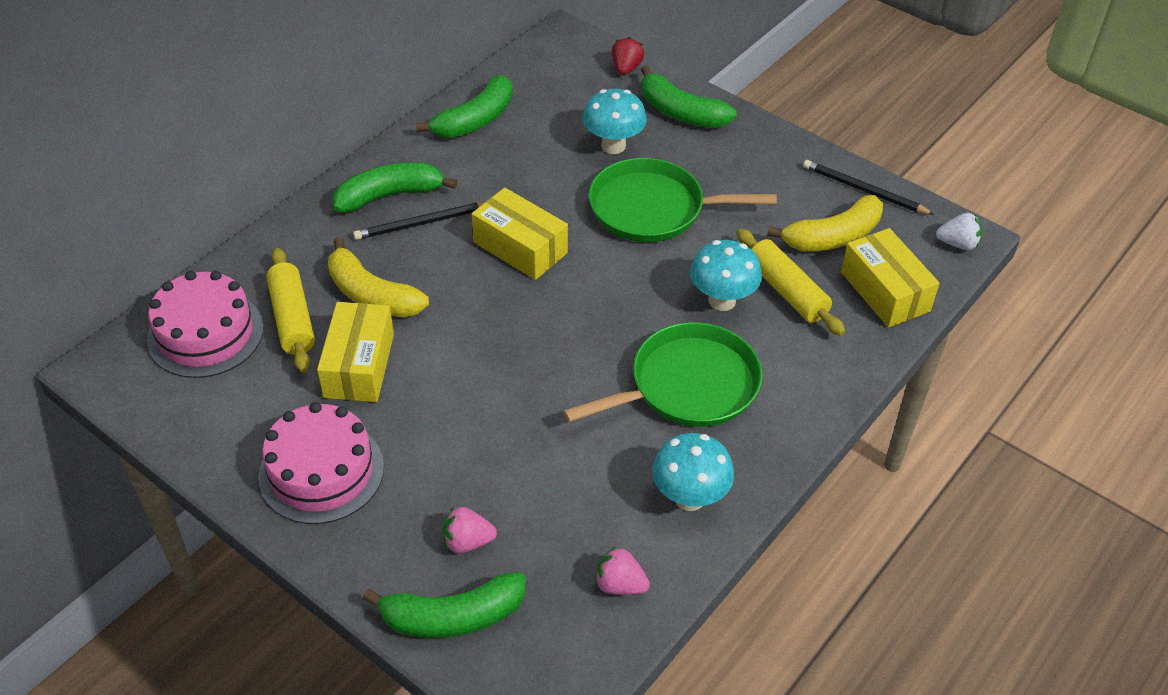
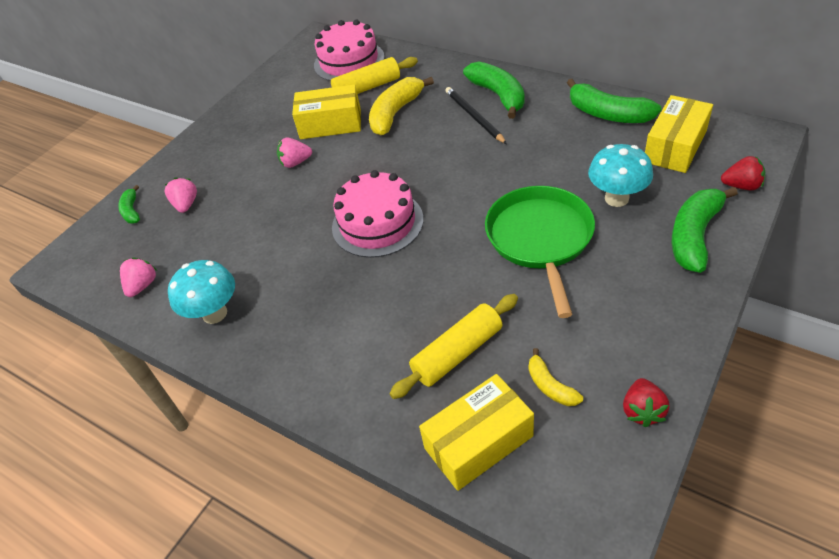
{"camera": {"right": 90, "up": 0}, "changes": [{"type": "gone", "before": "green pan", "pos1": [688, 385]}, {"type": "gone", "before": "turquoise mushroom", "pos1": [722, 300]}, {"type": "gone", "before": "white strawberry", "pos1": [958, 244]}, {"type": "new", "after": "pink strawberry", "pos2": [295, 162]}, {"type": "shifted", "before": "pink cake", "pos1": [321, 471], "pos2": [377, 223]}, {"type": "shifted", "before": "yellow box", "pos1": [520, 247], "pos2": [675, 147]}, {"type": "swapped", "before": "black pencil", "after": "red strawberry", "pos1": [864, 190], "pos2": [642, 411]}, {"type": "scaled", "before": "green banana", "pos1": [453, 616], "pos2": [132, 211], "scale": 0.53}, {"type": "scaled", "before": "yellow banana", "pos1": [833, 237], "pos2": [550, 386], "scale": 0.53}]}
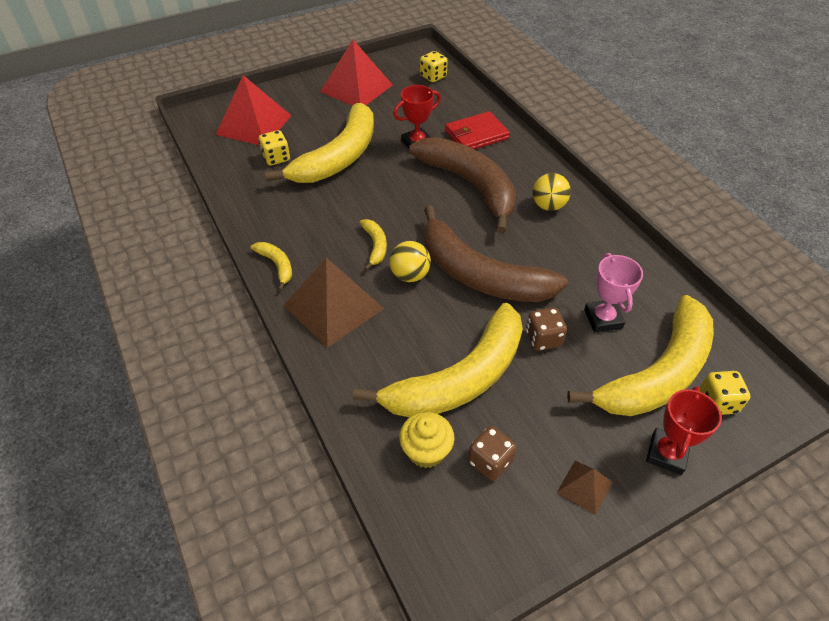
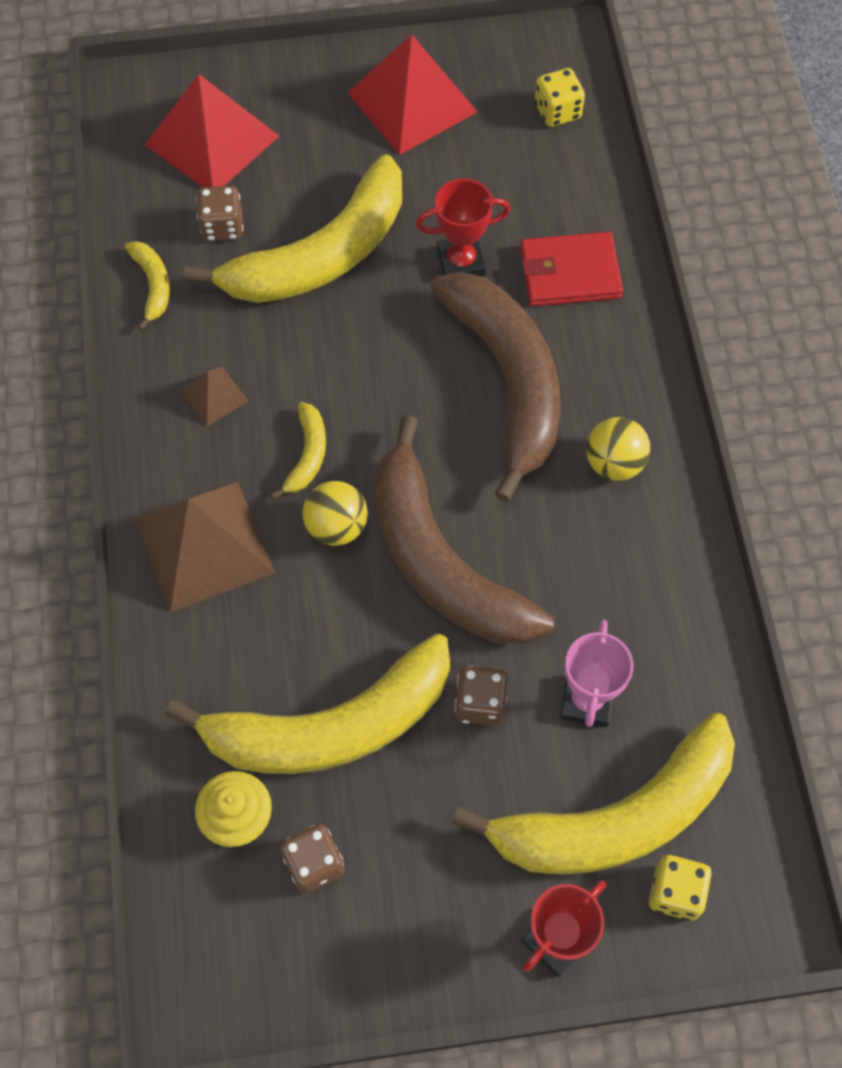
{"camera": {"right": 20, "up": 15}, "changes": [{"type": "shifted", "before": "yellow banana", "pos1": [277, 265], "pos2": [153, 285]}, {"type": "shifted", "before": "brown pyramid", "pos1": [585, 487], "pos2": [214, 396]}, {"type": "repainted", "before": "yellow dice", "after": "brown dice", "pos1": [276, 158], "pos2": [222, 226]}]}
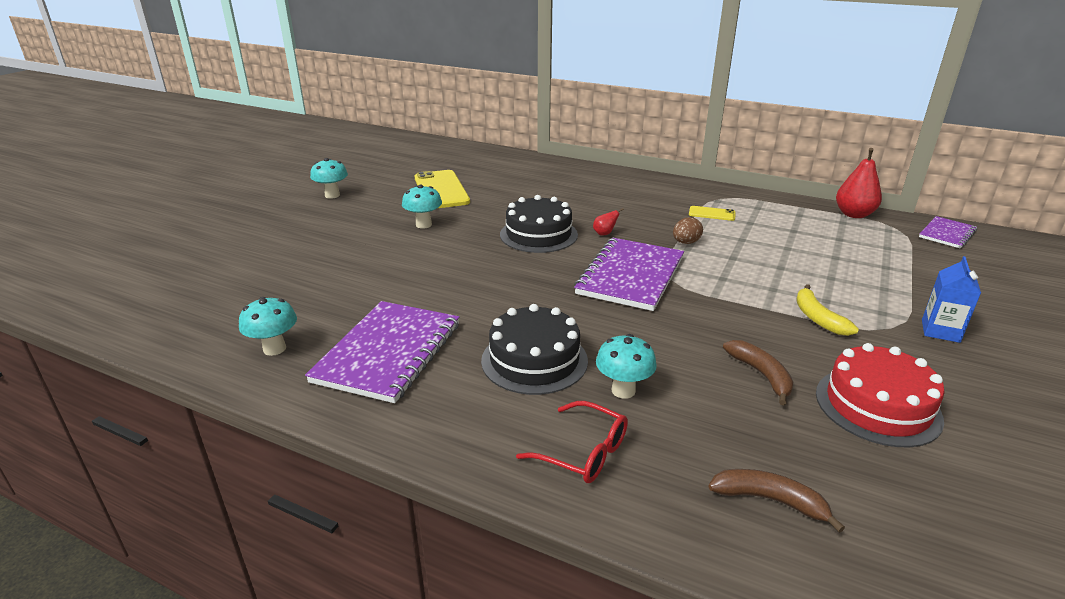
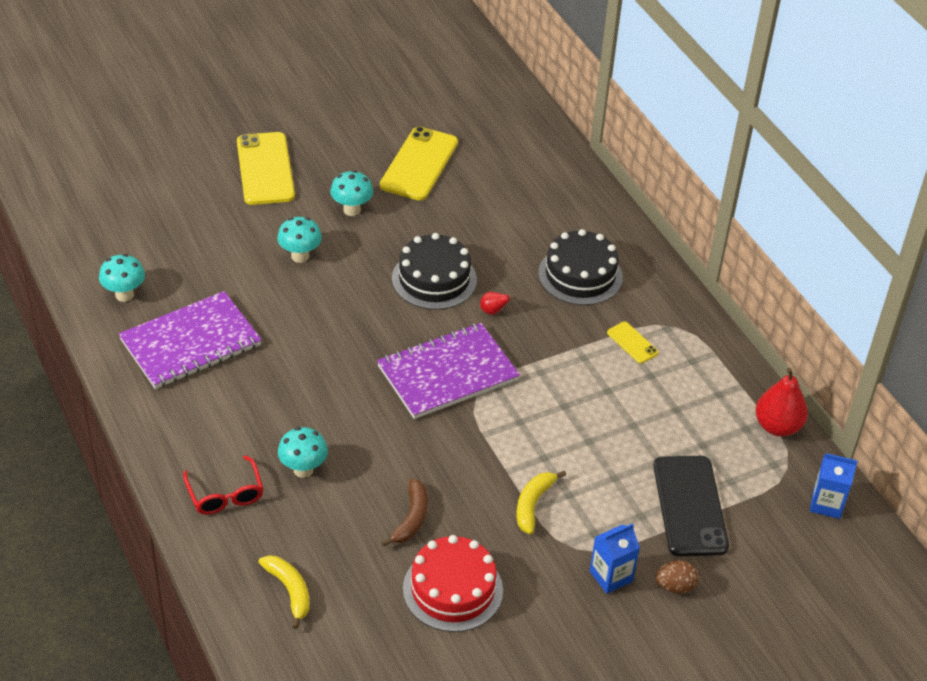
{"camera": {"right": 35, "up": 15}, "changes": [{"type": "new", "after": "yellow phone", "pos2": [265, 169]}, {"type": "new", "after": "black phone", "pos2": [690, 506]}, {"type": "shifted", "before": "turquoise mushroom", "pos1": [332, 195], "pos2": [300, 256]}, {"type": "shifted", "before": "black cake", "pos1": [534, 360], "pos2": [580, 275]}, {"type": "shifted", "before": "brown egg", "pos1": [686, 242], "pos2": [675, 586]}, {"type": "swapped", "before": "purple notebook", "after": "blue carton", "pos1": [947, 234], "pos2": [826, 504]}, {"type": "repainted", "before": "brown banana", "after": "yellow banana", "pos1": [770, 500], "pos2": [289, 591]}]}
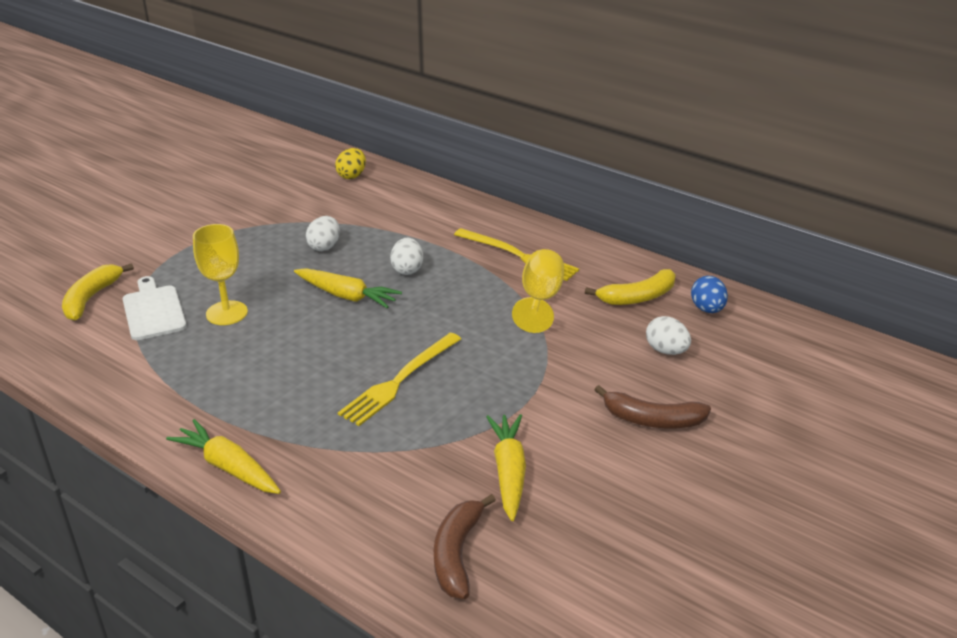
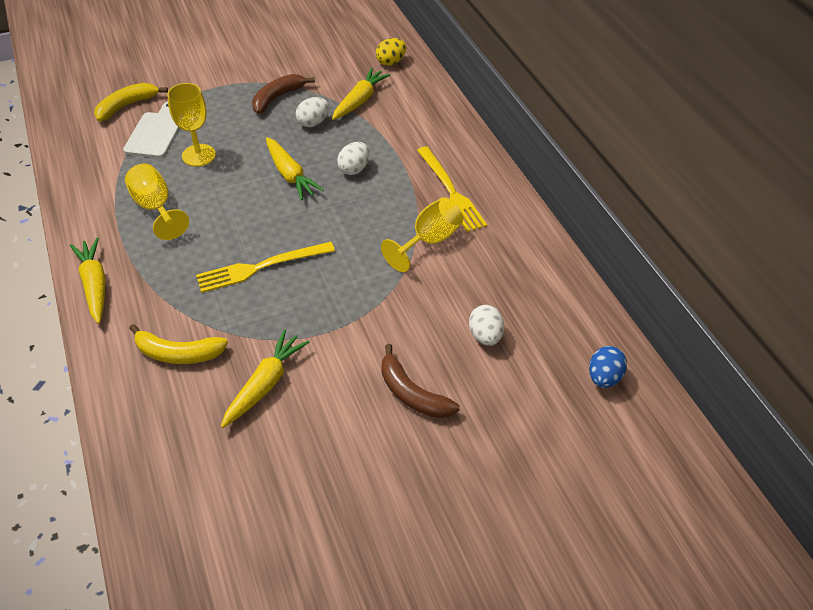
{"camera": {"right": 30, "up": 15}, "changes": [{"type": "new", "after": "yellow goblet", "pos2": [156, 207]}, {"type": "new", "after": "yellow carrot", "pos2": [360, 100]}, {"type": "shifted", "before": "brown banana", "pos1": [456, 554], "pos2": [277, 98]}, {"type": "shifted", "before": "yellow banana", "pos1": [638, 297], "pos2": [178, 353]}, {"type": "shifted", "before": "blue egg", "pos1": [707, 309], "pos2": [603, 377]}]}
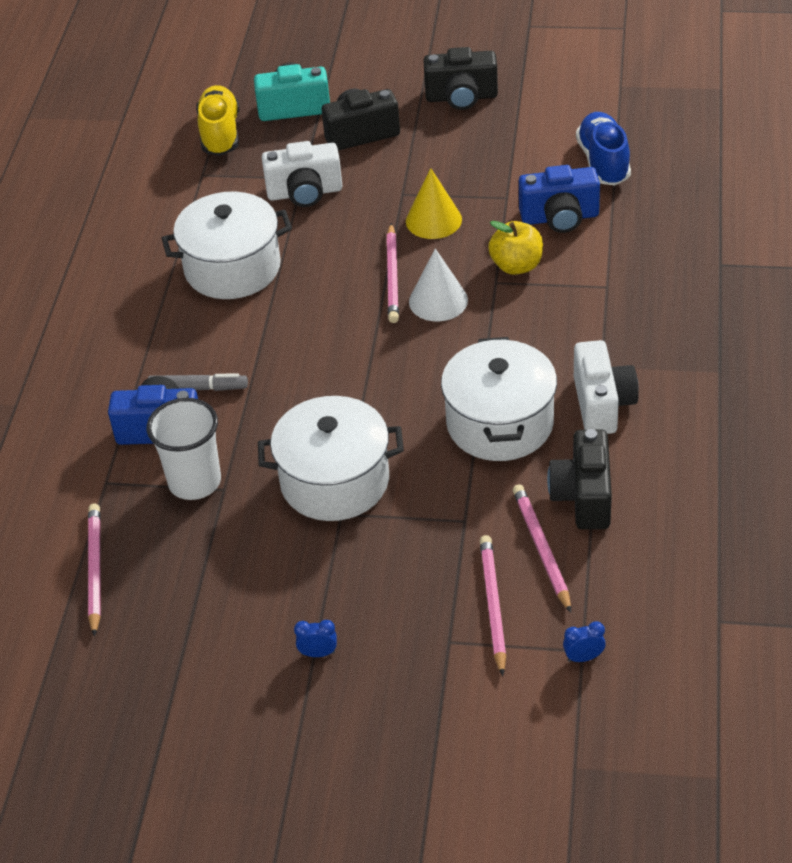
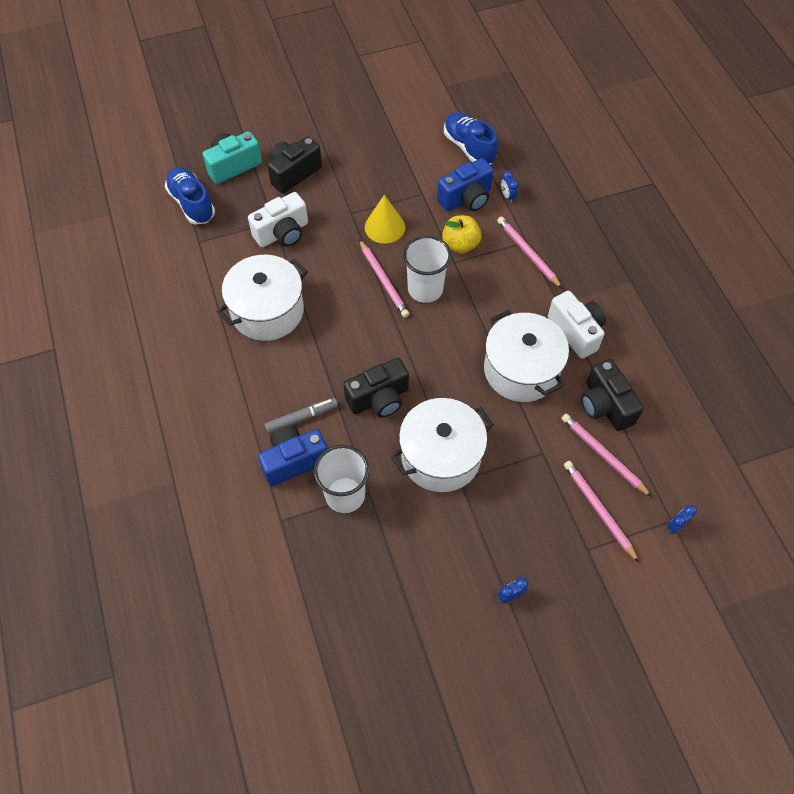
{"camera": {"right": -30, "up": 15}, "changes": [{"type": "new", "after": "blue clock", "pos2": [507, 196]}, {"type": "shifted", "before": "pink pencil", "pos1": [95, 570], "pos2": [528, 253]}, {"type": "shifted", "before": "black camera", "pos1": [461, 97], "pos2": [379, 399]}, {"type": "swapped", "before": "white cone", "after": "white cup", "pos1": [438, 301], "pos2": [425, 289]}, {"type": "repainted", "before": "yellow shoe", "after": "blue shoe", "pos1": [220, 134], "pos2": [192, 203]}]}
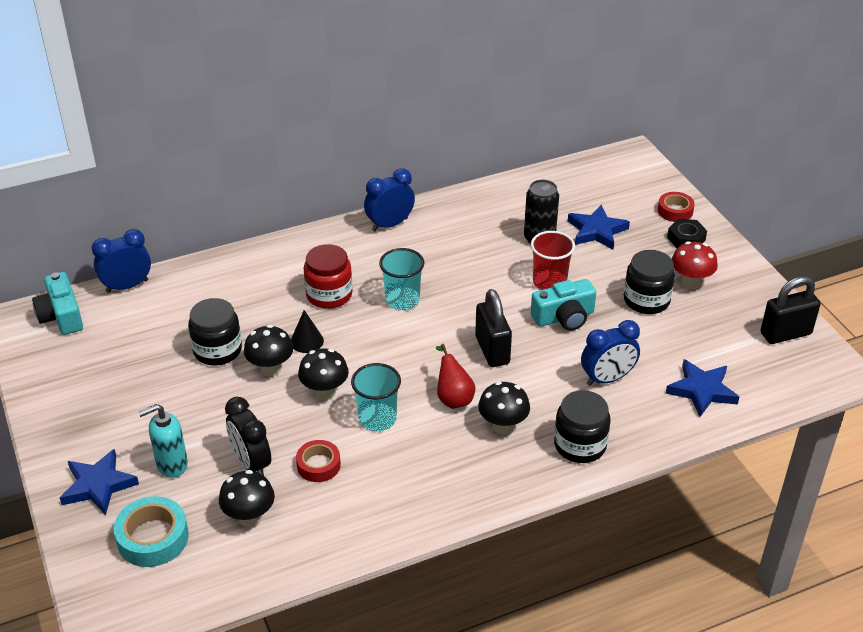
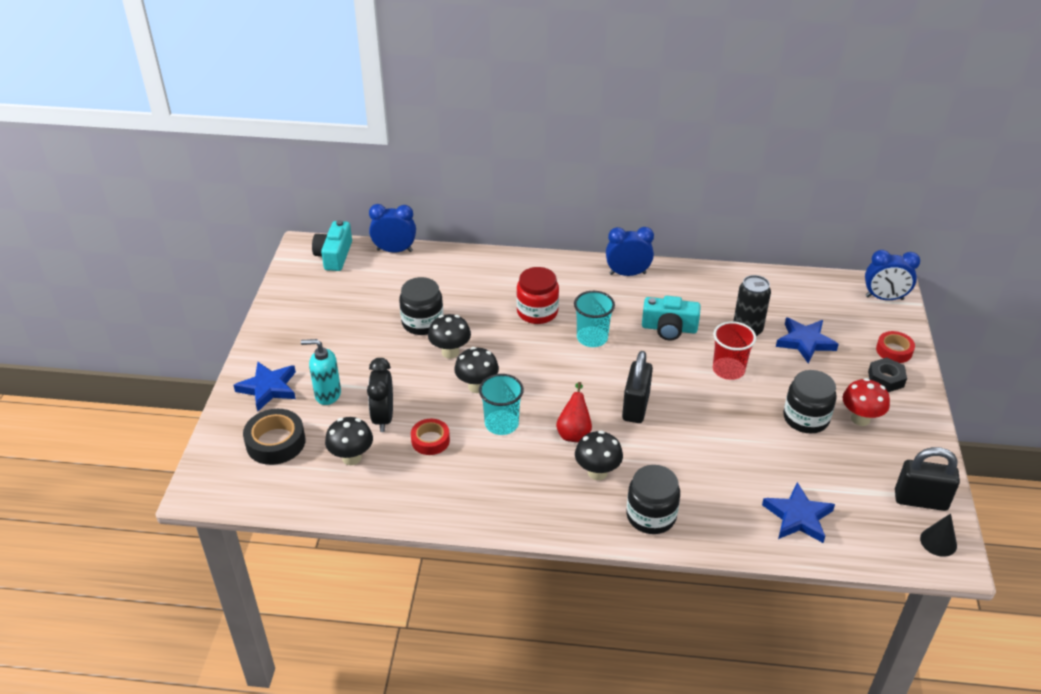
{"camera": {"right": 30, "up": 0}, "changes": [{"type": "shifted", "before": "black cone", "pos1": [307, 341], "pos2": [938, 542]}, {"type": "shifted", "before": "turquoise camera", "pos1": [564, 317], "pos2": [669, 328]}, {"type": "shifted", "before": "blue clock", "pos1": [607, 379], "pos2": [884, 298]}, {"type": "repainted", "before": "turquoise tape", "after": "black tape", "pos1": [153, 538], "pos2": [275, 442]}]}
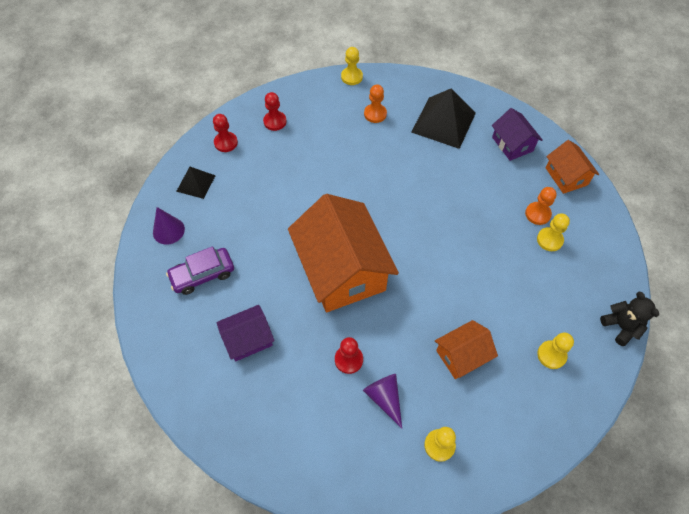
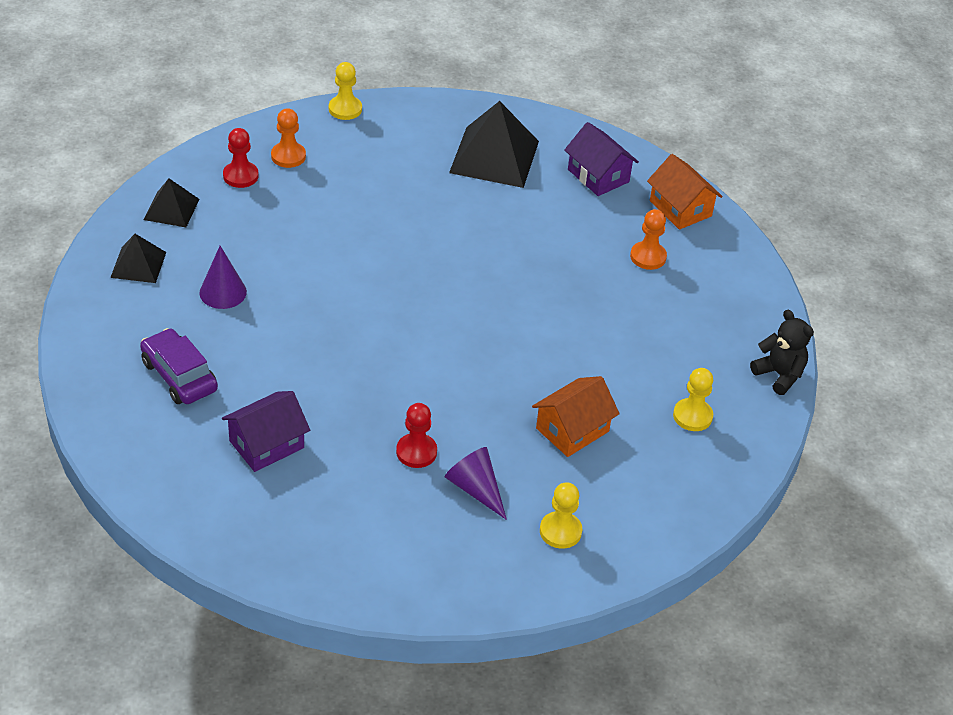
{"camera": {"right": -15, "up": -15}, "changes": [{"type": "gone", "before": "orange house", "pos1": [342, 270]}, {"type": "gone", "before": "yellow pawn", "pos1": [549, 240]}, {"type": "shifted", "before": "purple cone", "pos1": [168, 230], "pos2": [223, 292]}, {"type": "shifted", "before": "orange pawn", "pos1": [375, 114], "pos2": [288, 156]}, {"type": "swapped", "before": "red pawn", "after": "black pyramid", "pos1": [226, 143], "pos2": [171, 209]}, {"type": "rotated", "before": "purple car", "pos1": [202, 275], "pos2": [179, 376], "turn": 90}]}
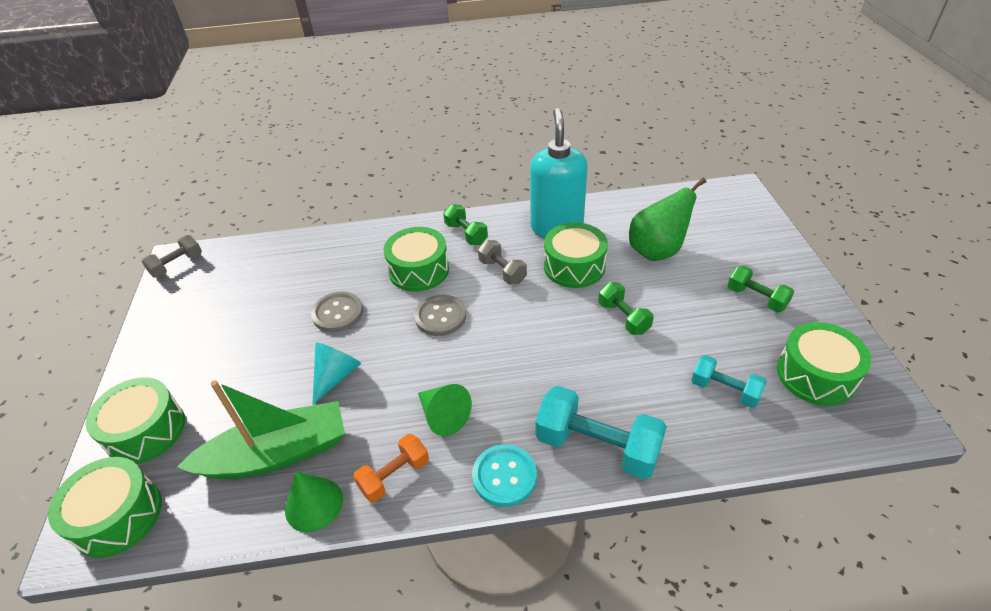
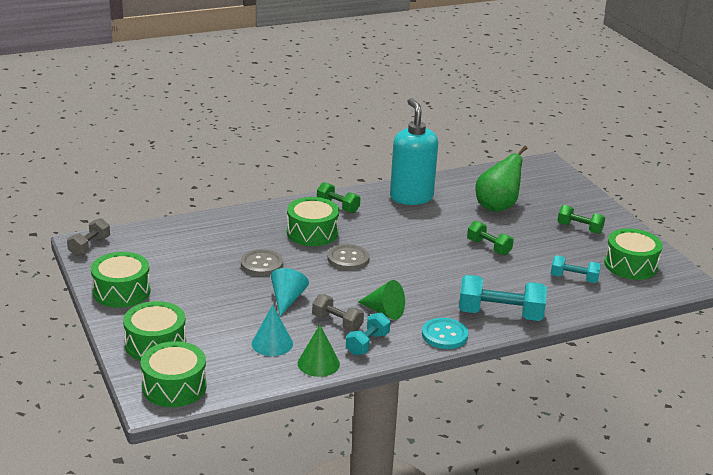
{"camera": {"right": -20, "up": -15}, "changes": [{"type": "shifted", "before": "grey dumbbell", "pos1": [502, 271], "pos2": [337, 322]}, {"type": "shifted", "before": "green drum", "pos1": [574, 266], "pos2": [121, 291]}, {"type": "swapped", "before": "green boat", "after": "turquoise cone", "pos1": [277, 454], "pos2": [272, 343]}, {"type": "repainted", "before": "orange dumbbell", "after": "turquoise dumbbell", "pos1": [394, 476], "pos2": [367, 344]}]}
